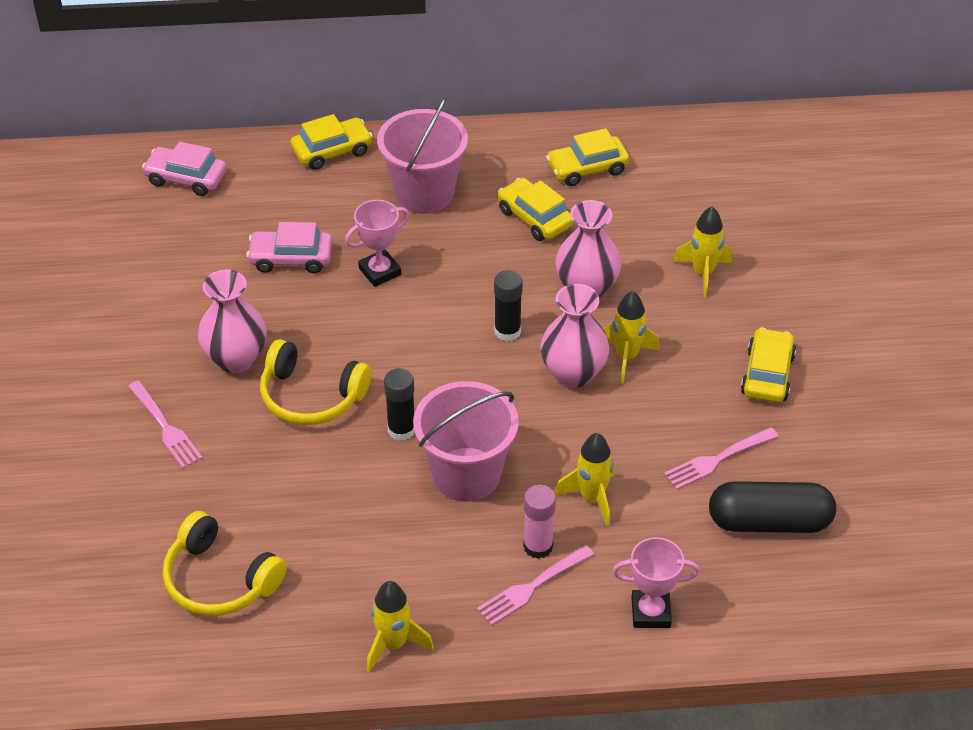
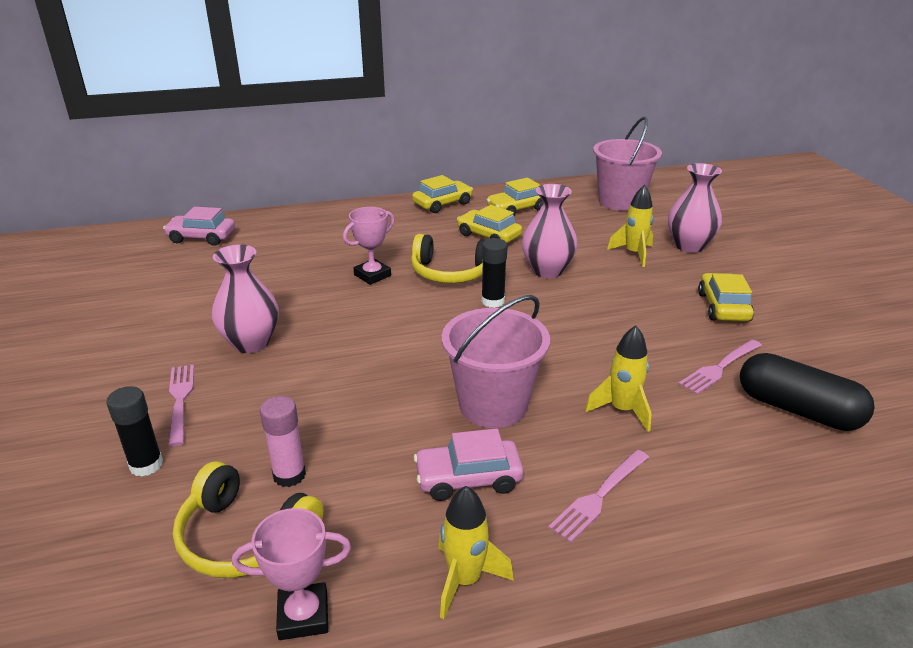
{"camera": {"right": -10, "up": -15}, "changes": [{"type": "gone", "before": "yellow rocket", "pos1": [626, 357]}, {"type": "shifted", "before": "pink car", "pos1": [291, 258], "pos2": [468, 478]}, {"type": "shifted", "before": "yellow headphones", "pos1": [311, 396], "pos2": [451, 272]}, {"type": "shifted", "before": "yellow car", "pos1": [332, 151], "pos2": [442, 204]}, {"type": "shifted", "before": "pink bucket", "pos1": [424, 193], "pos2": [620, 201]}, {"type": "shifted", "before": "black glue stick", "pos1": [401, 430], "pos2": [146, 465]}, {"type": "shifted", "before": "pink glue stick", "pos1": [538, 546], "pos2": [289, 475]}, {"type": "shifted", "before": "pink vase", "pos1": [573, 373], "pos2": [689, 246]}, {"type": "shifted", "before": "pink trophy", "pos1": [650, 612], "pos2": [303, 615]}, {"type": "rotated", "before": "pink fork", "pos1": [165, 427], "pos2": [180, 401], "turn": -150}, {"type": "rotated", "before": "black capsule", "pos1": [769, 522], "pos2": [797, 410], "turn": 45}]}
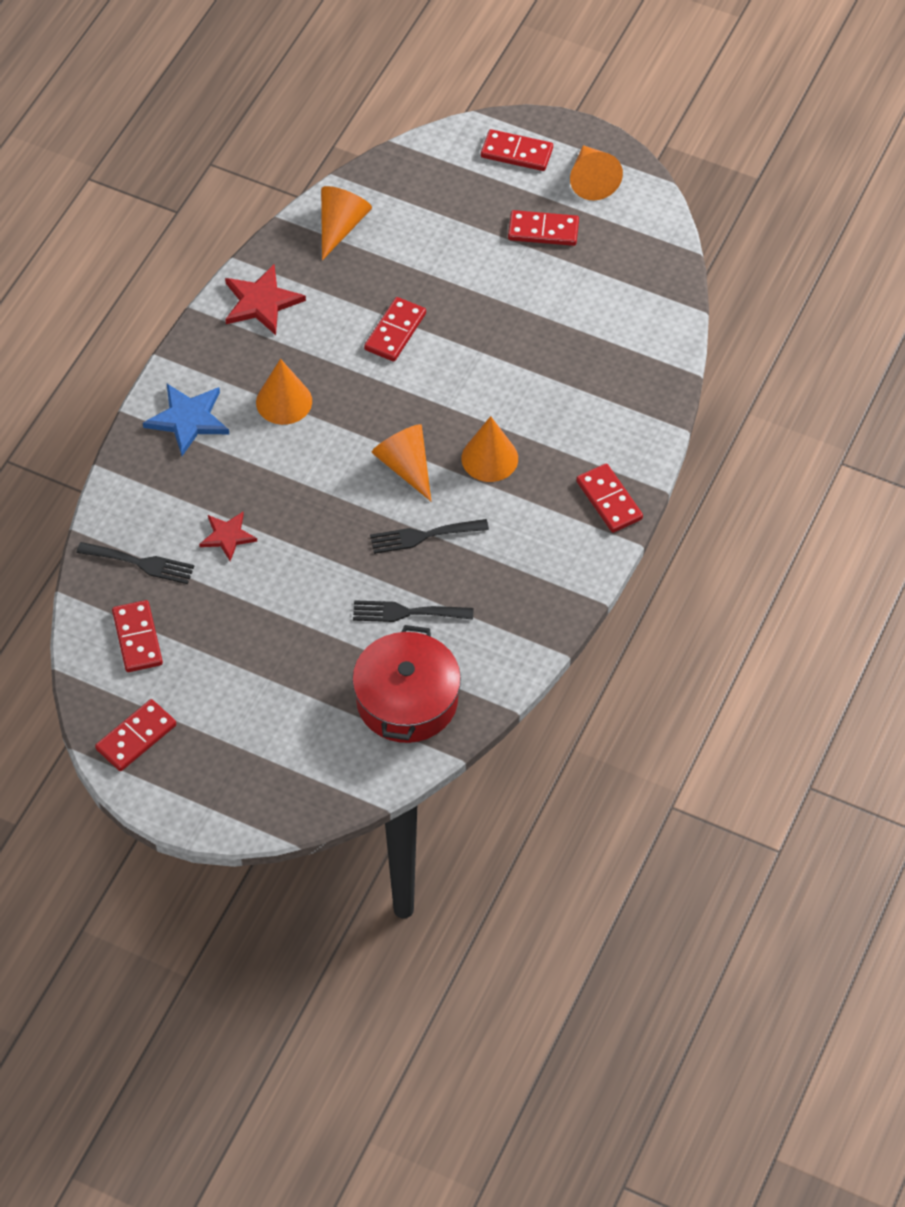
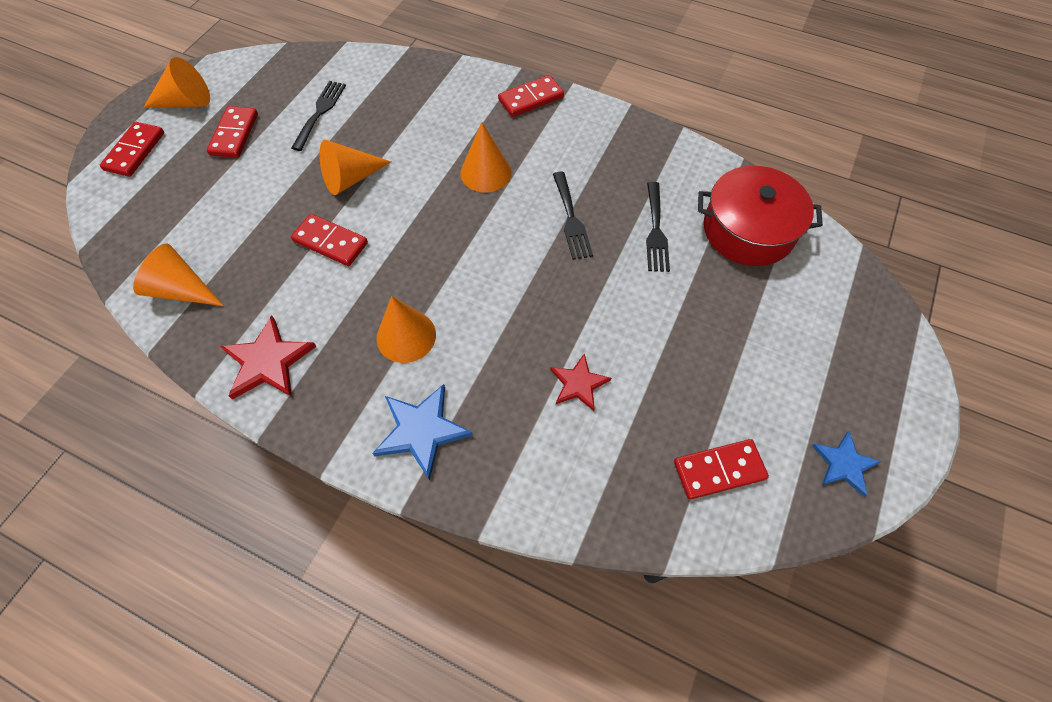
{"camera": {"right": -90, "up": 5}, "changes": [{"type": "shifted", "before": "black fork", "pos1": [141, 563], "pos2": [320, 112]}, {"type": "shifted", "before": "orange cone", "pos1": [406, 466], "pos2": [351, 179]}, {"type": "swapped", "before": "red domino", "after": "blue star", "pos1": [136, 737], "pos2": [844, 464]}]}
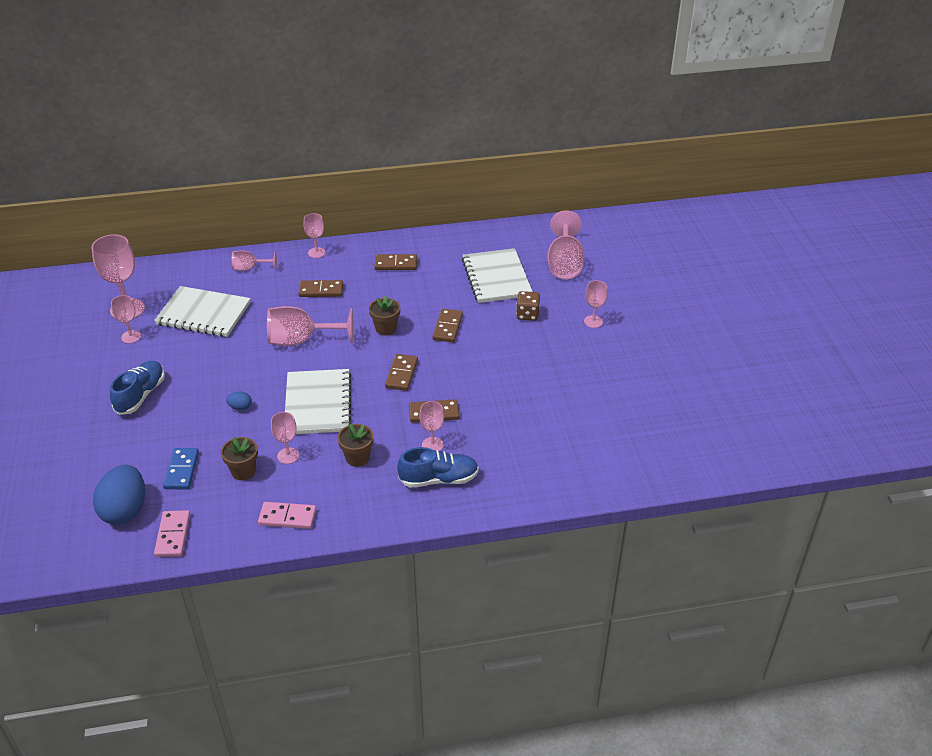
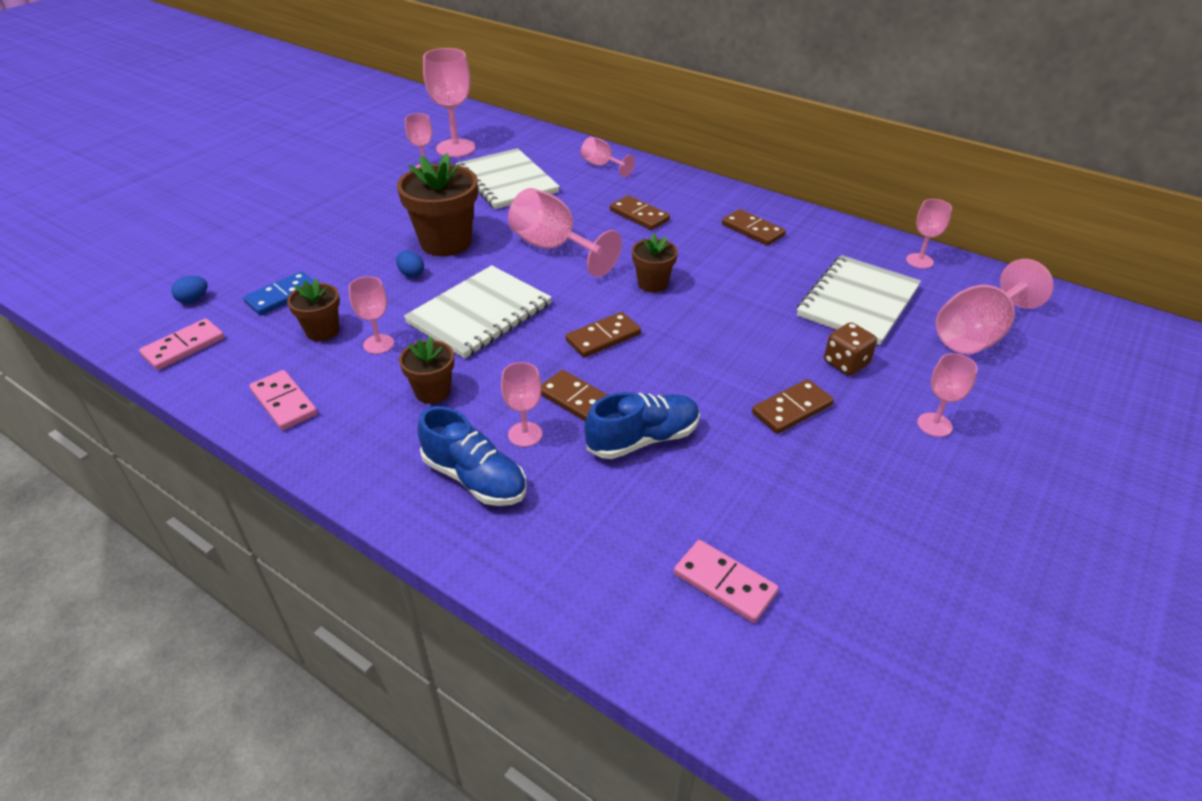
{"camera": {"right": 45, "up": 0}, "changes": [{"type": "new", "after": "brown flower pot", "pos2": [446, 242]}, {"type": "new", "after": "pink domino", "pos2": [724, 583]}, {"type": "shifted", "before": "blue shoe", "pos1": [141, 395], "pos2": [643, 439]}, {"type": "shifted", "before": "pink goblet", "pos1": [316, 252], "pos2": [919, 261]}, {"type": "shifted", "before": "brown domino", "pos1": [447, 327], "pos2": [792, 409]}, {"type": "scaled", "before": "blue egg", "pos1": [125, 510], "pos2": [193, 299], "scale": 0.43}]}
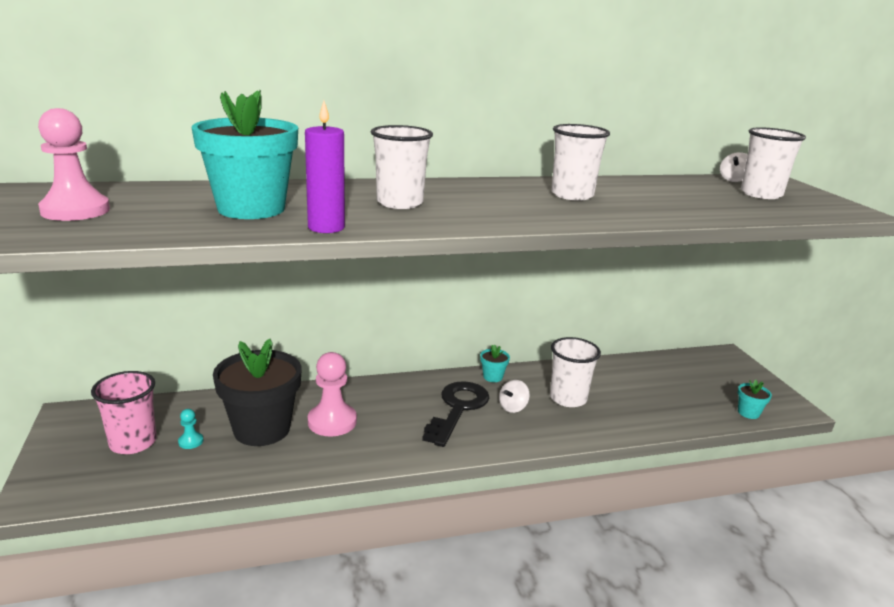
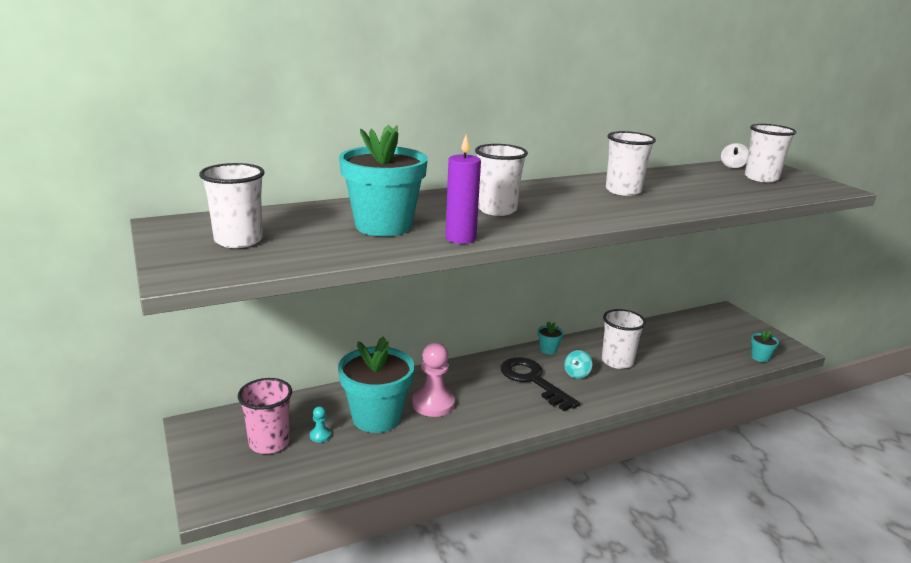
{"camera": {"right": -10, "up": 0}, "changes": [{"type": "swapped", "before": "pink pawn", "after": "white cup", "pos1": [75, 210], "pos2": [238, 240]}, {"type": "repainted", "before": "black flower pot", "after": "turquoise flower pot", "pos1": [262, 429], "pos2": [376, 417]}, {"type": "repainted", "before": "white spinning top", "after": "turquoise spinning top", "pos1": [513, 407], "pos2": [576, 374]}, {"type": "rotated", "before": "black key", "pos1": [458, 409], "pos2": [532, 380], "turn": -45}]}
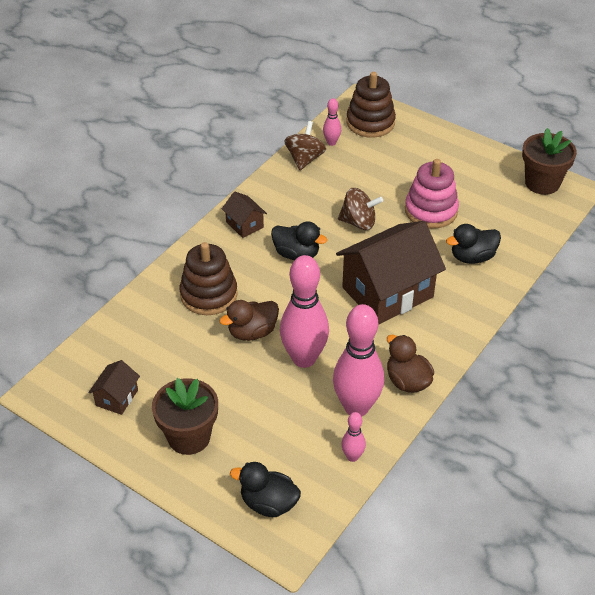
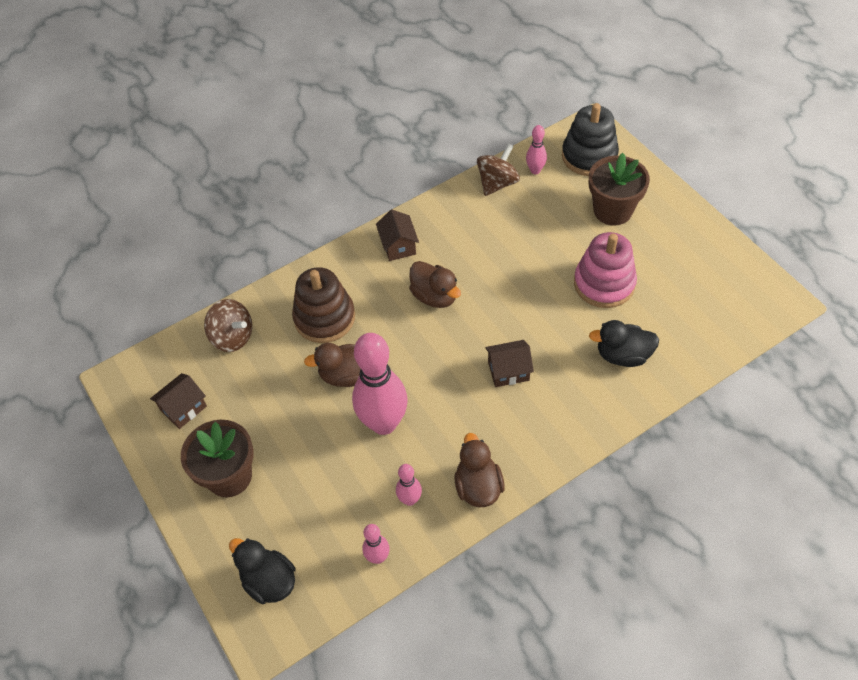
{"camera": {"right": 25, "up": 10}, "changes": [{"type": "shifted", "before": "brown spinning top", "pos1": [359, 222], "pos2": [232, 337]}, {"type": "shifted", "before": "brown flower pot", "pos1": [542, 183], "pos2": [612, 210]}, {"type": "repainted", "before": "black duck", "after": "brown duck", "pos1": [296, 254], "pos2": [435, 296]}, {"type": "repainted", "before": "brown stacking toy", "after": "black stacking toy", "pos1": [370, 122], "pos2": [589, 156]}, {"type": "scaled", "before": "pink bowling pin", "pos1": [356, 407], "pos2": [410, 499], "scale": 0.46}, {"type": "scaled", "before": "brown house", "pos1": [387, 292], "pos2": [508, 371], "scale": 0.45}]}
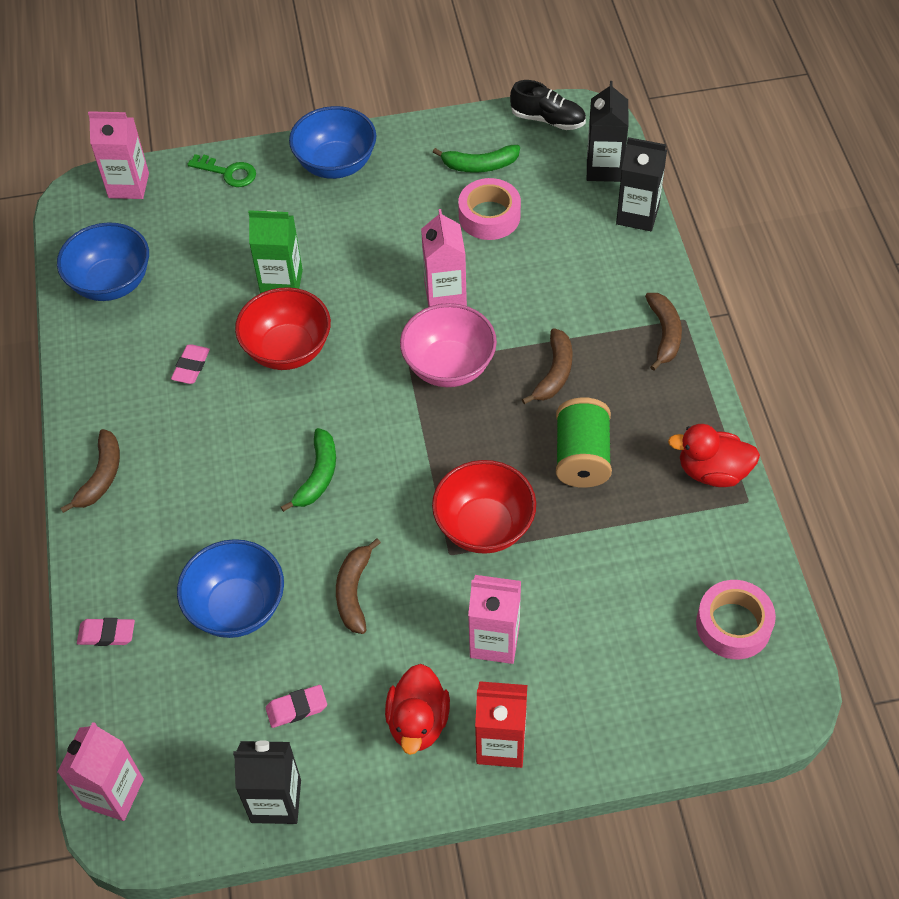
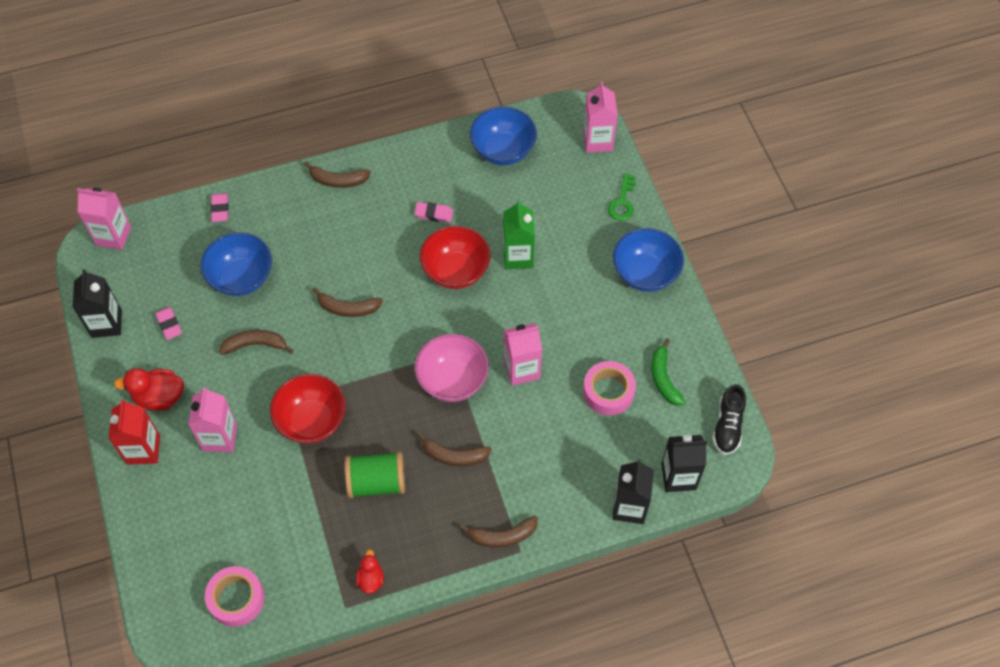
{"camera": {"right": 80, "up": 5}, "changes": [{"type": "repainted", "before": "green banana", "after": "brown banana", "pos1": [318, 475], "pos2": [348, 308]}, {"type": "scaled", "before": "red duck", "pos1": [712, 471], "pos2": [370, 579], "scale": 0.6}]}
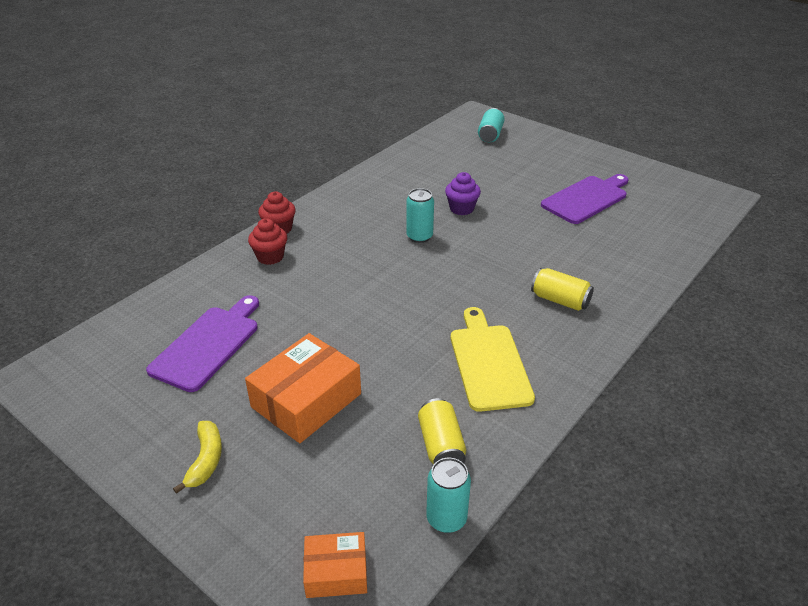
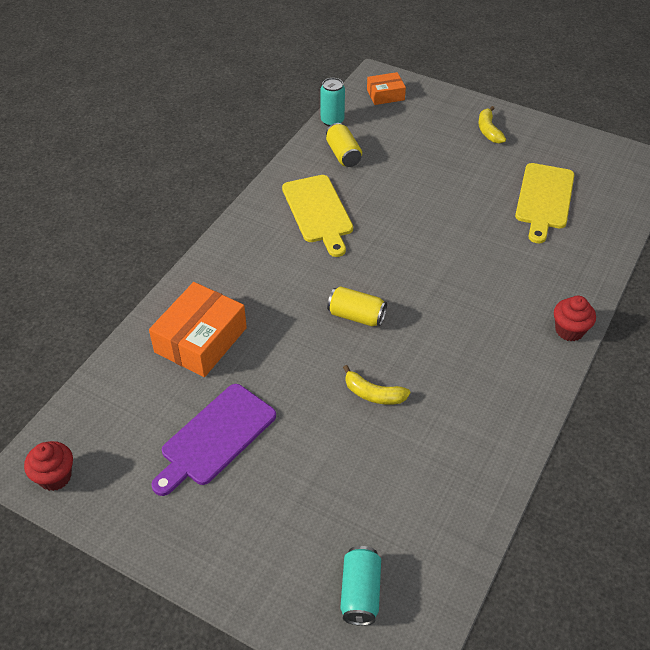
{"camera": {"right": 170, "up": 10}, "changes": [{"type": "gone", "before": "turquoise can", "pos1": [419, 237]}, {"type": "shifted", "before": "orange box", "pos1": [306, 400], "pos2": [200, 340]}, {"type": "shifted", "before": "red cupcake", "pos1": [270, 257], "pos2": [55, 477]}, {"type": "shifted", "before": "yellow can", "pos1": [560, 300], "pos2": [356, 316]}, {"type": "swapped", "before": "purple cupcake", "after": "yellow banana", "pos1": [461, 209], "pos2": [373, 394]}, {"type": "repainted", "before": "purple cutting board", "after": "yellow cutting board", "pos1": [208, 345], "pos2": [544, 199]}]}
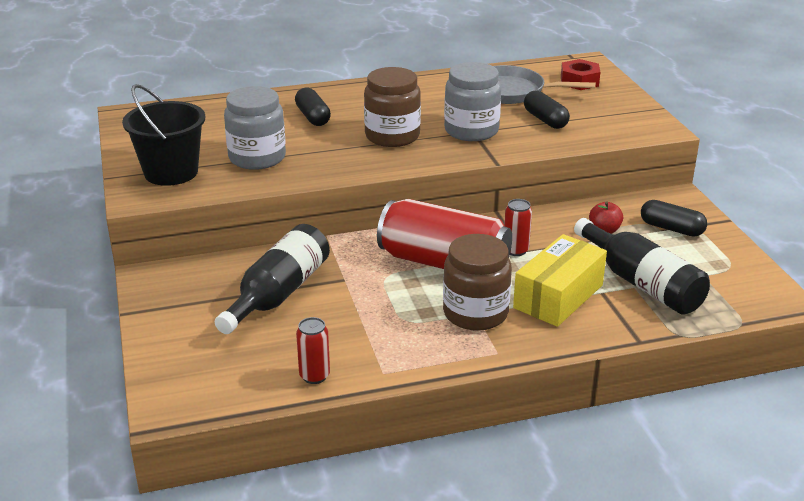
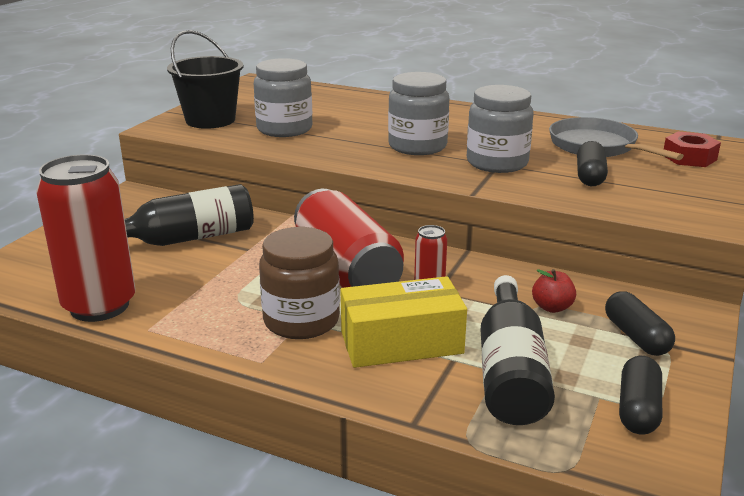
{"camera": {"right": 40, "up": -5}, "changes": [{"type": "shifted", "before": "black capsule", "pos1": [313, 117], "pos2": [638, 409]}, {"type": "repainted", "before": "brown jar", "after": "grey jar", "pos1": [392, 136], "pos2": [417, 146]}, {"type": "scaled", "before": "red can", "pos1": [314, 376], "pos2": [99, 306], "scale": 2.27}]}
